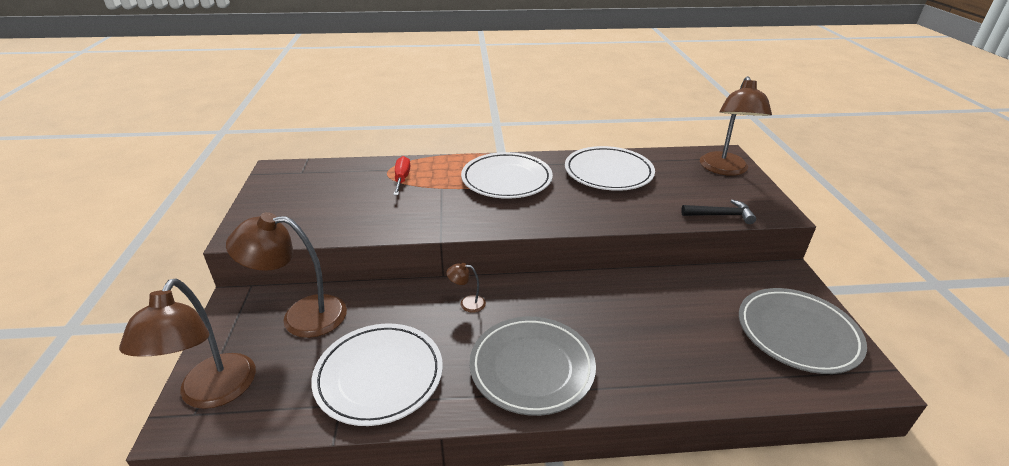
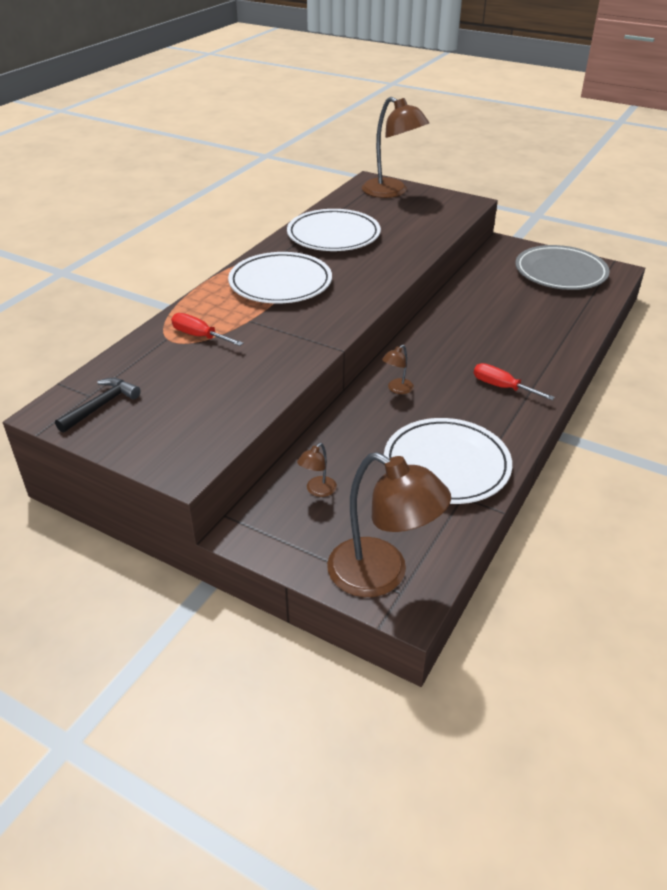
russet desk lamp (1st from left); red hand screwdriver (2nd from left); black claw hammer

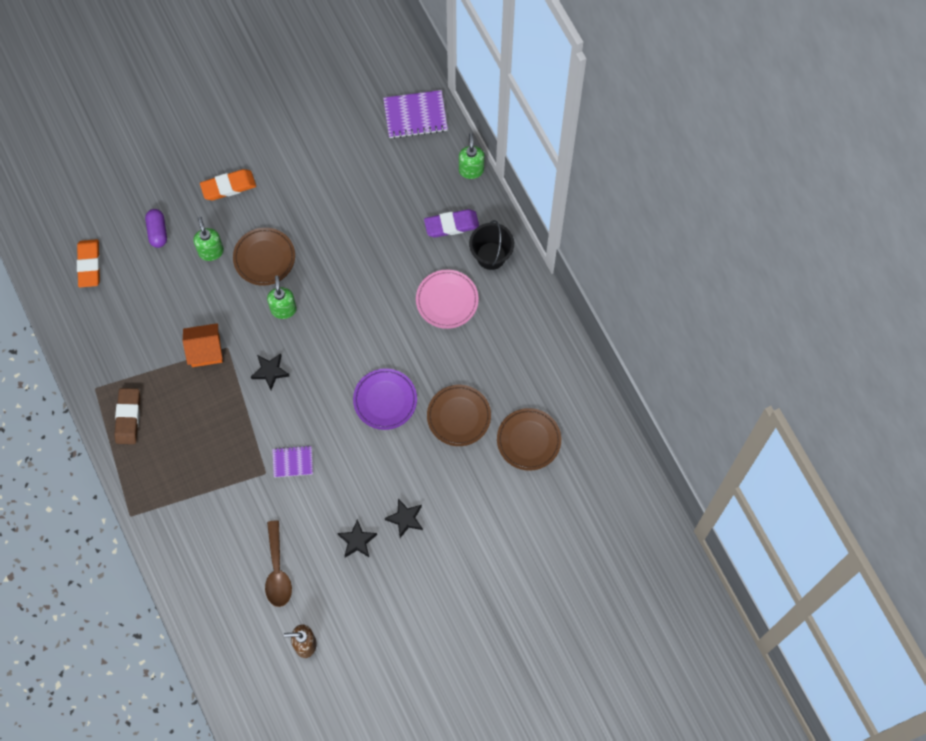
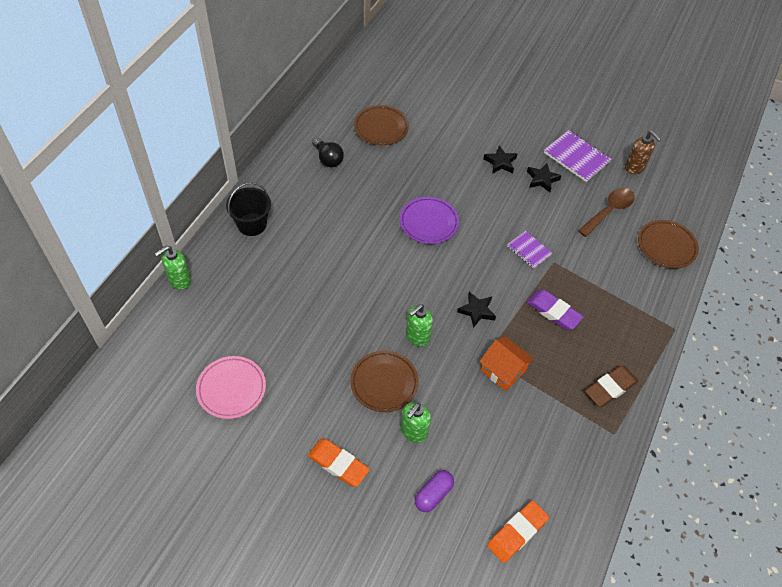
violet exercise book (2nd from left); rose-pink flat dish; violet gum eraser; russet flat dish (3rd from left); black bulb

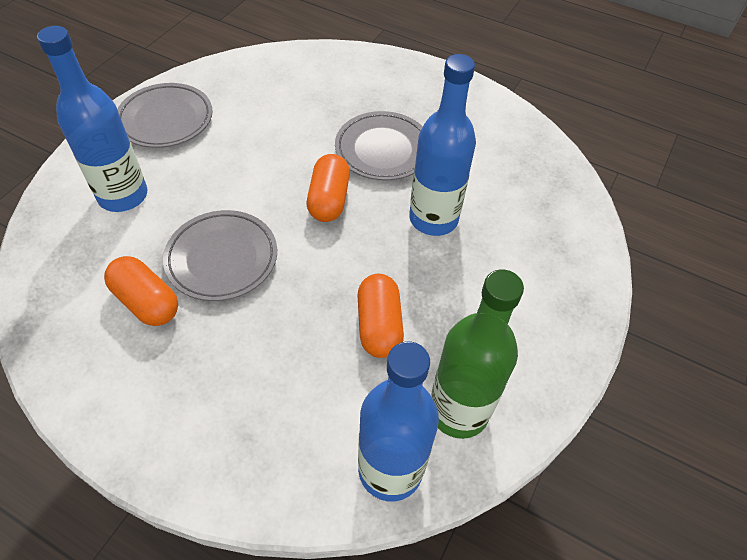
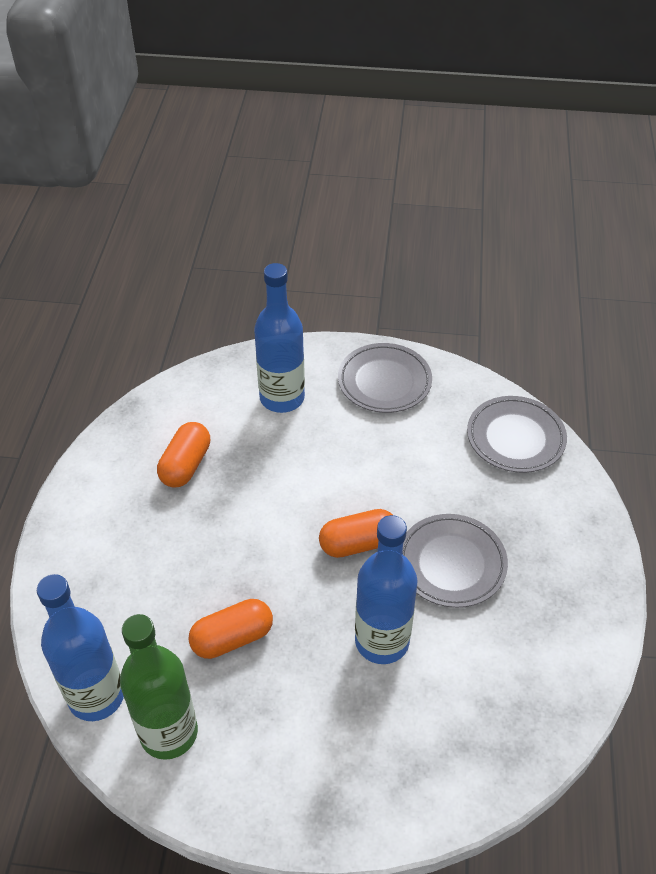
gray flat dish (3rd from left)

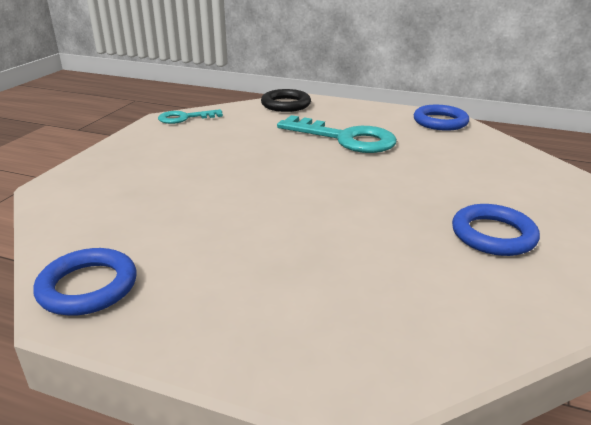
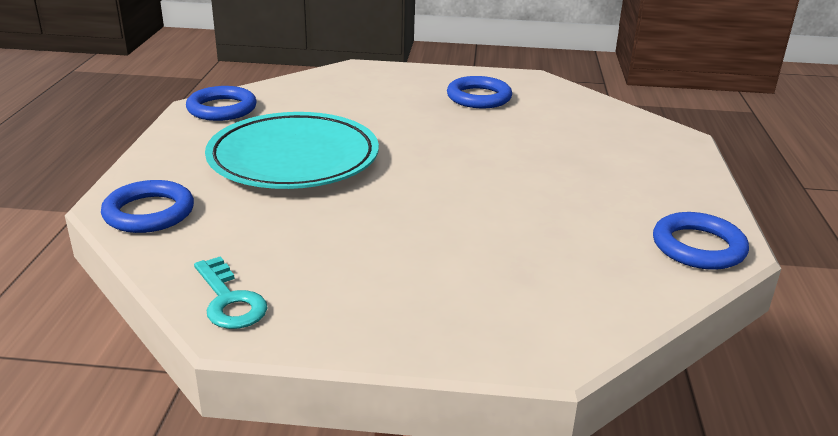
blue hoop (1st from left); aqua flat dish

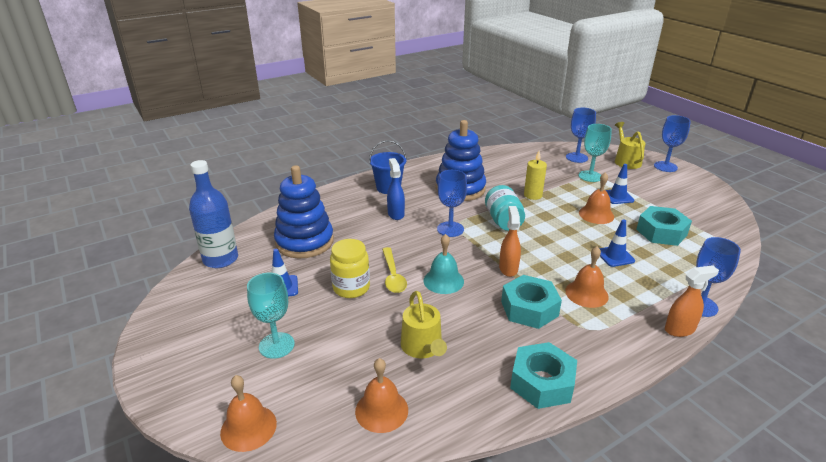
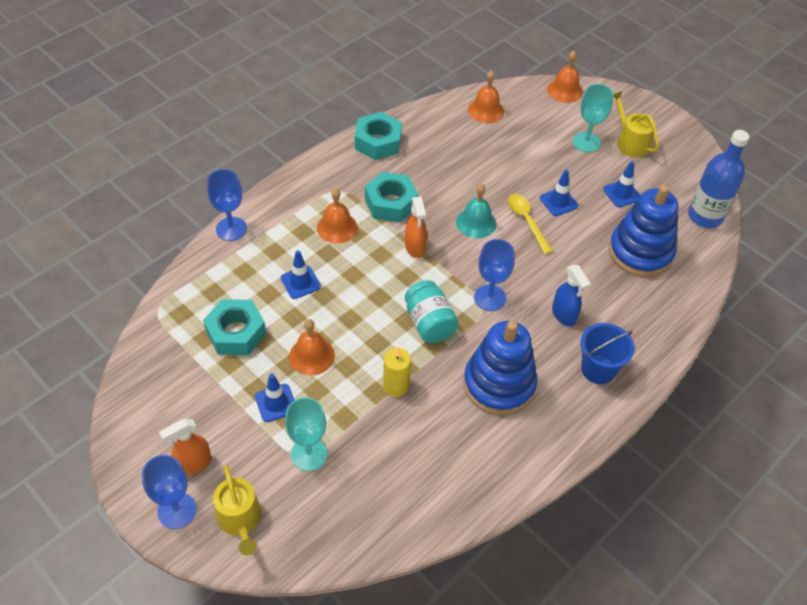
blue traffic cone (3rd from left); yellow sprinkling can (2nd from left); blue wine glass (2nd from left in the first image); bright orange sprayer (1st from left)

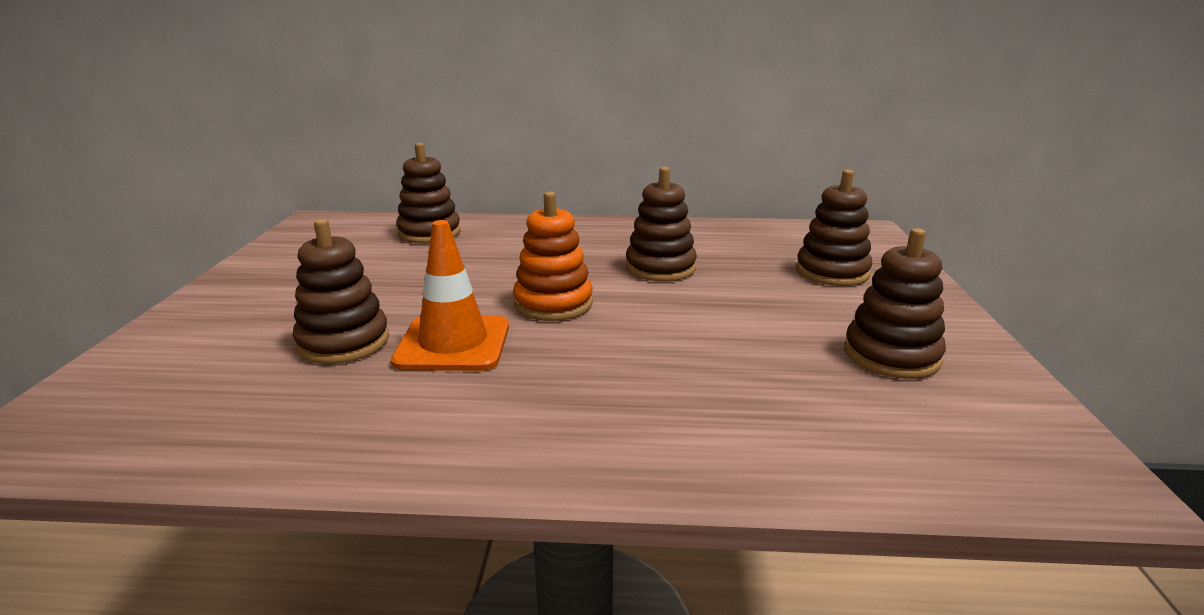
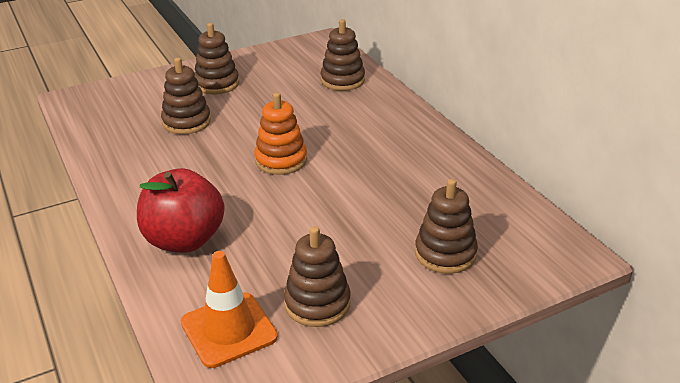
bright orange traffic cone; russet stacking toy (2nd from left); red apple fruit

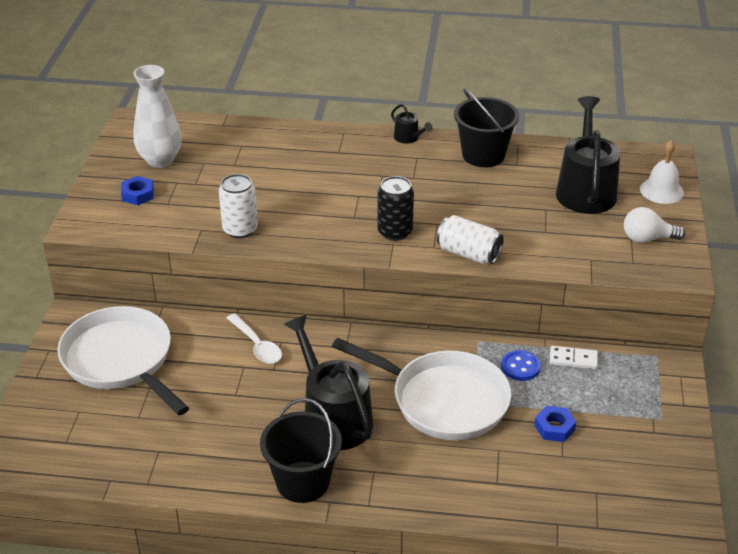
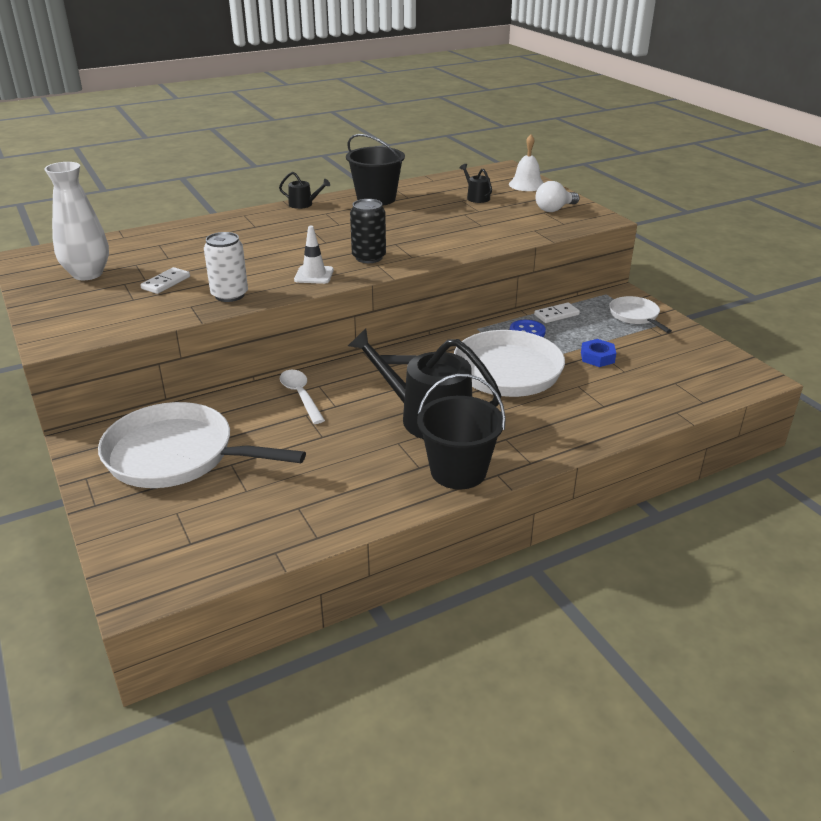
blue hex nut (1st from left in the first image); pure white spoon; pure white can (2nd from left in the first image); black sprinkling can (3rd from left); pure white domino (1st from left); pure white traffic cone; pure white skillet (3rd from left)

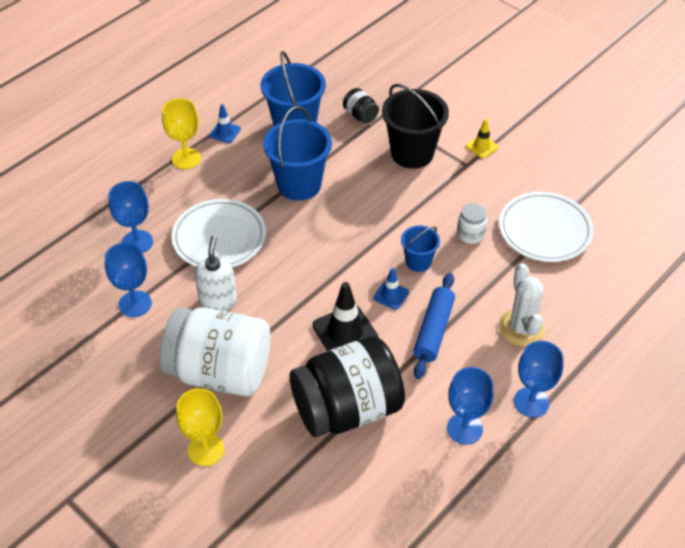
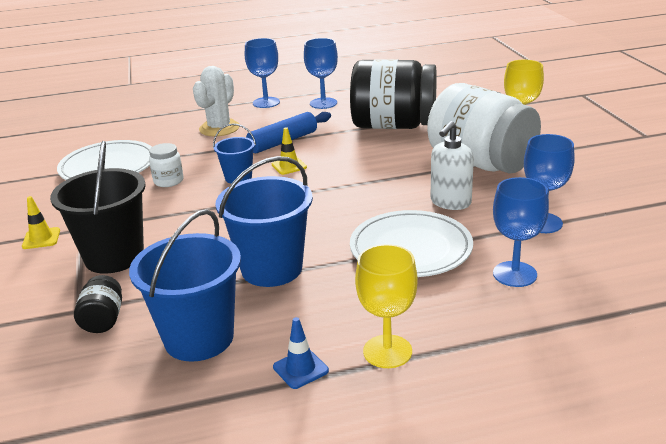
black traffic cone; yellow traffic cone (2nd from left)

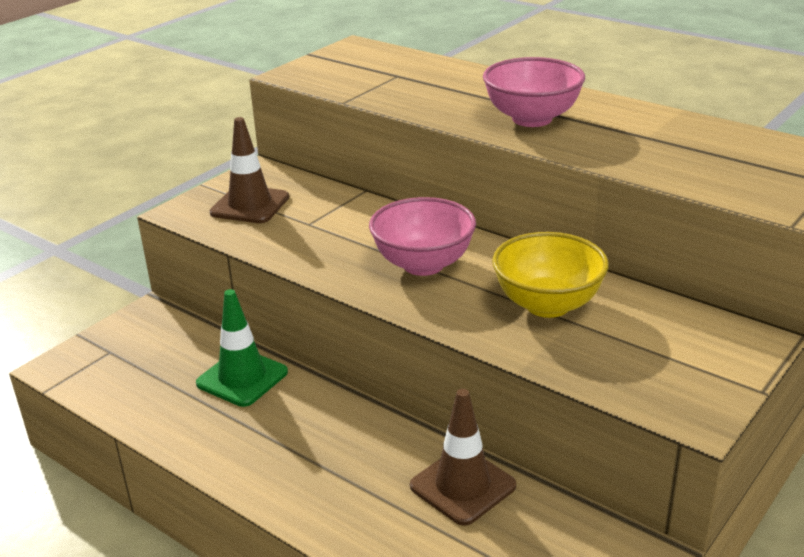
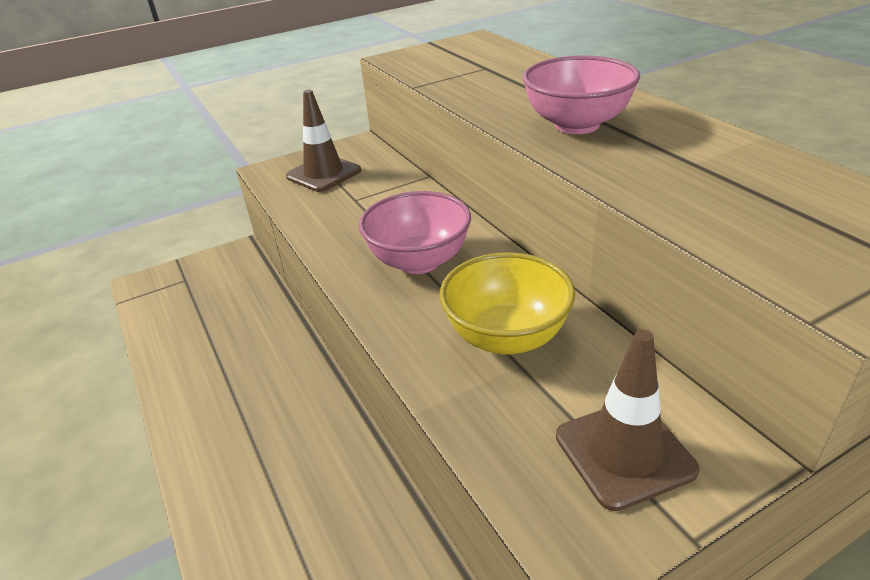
leaf-green traffic cone; russet traffic cone (2nd from left)

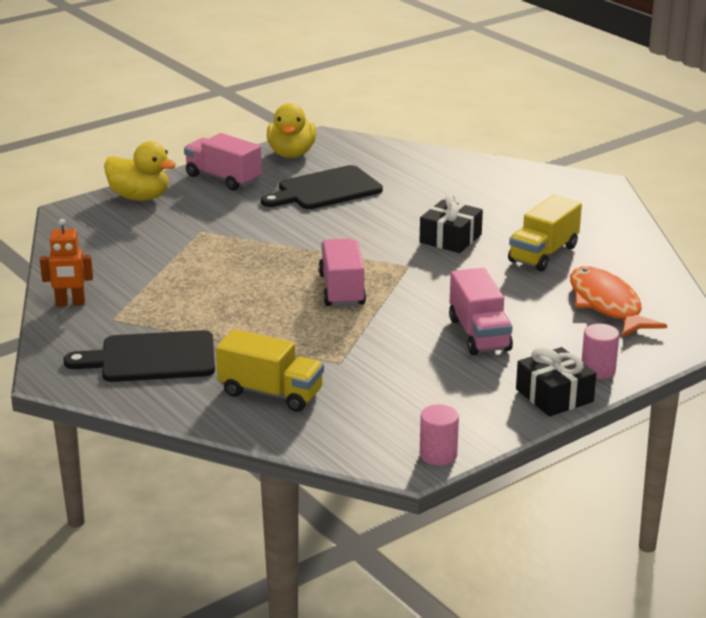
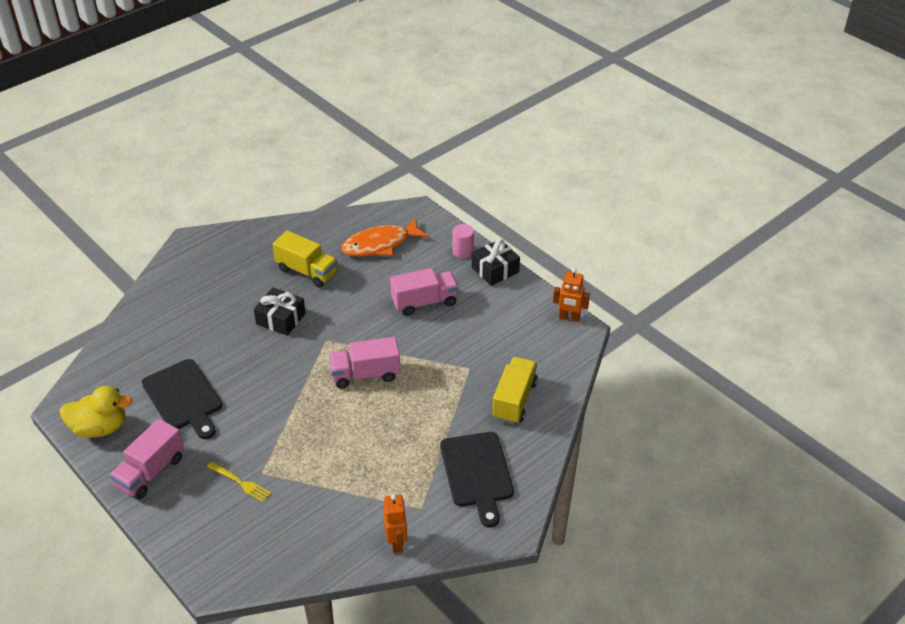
yellow rubber duck (1st from left in the first image); bright orange robot (2nd from left); yellow fork

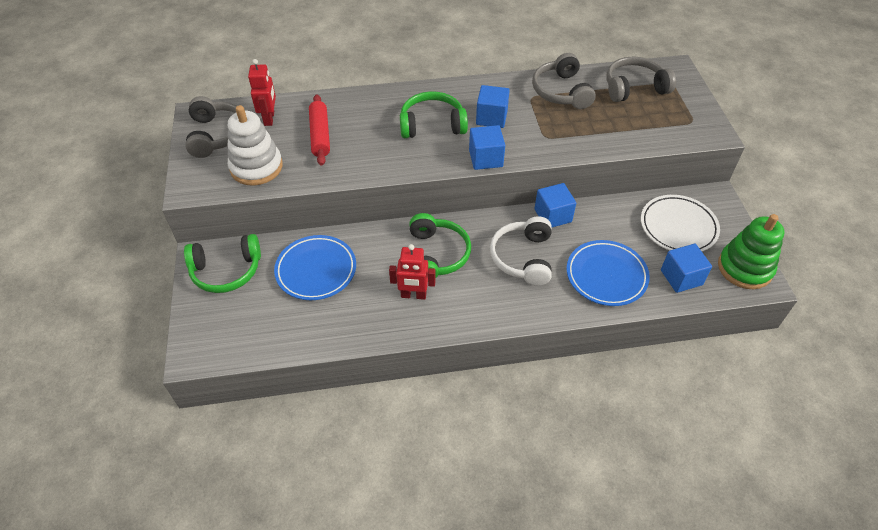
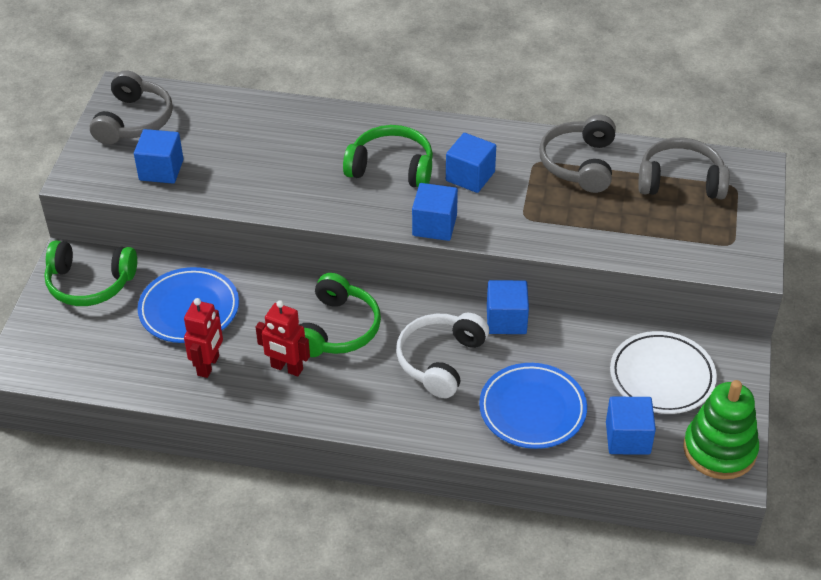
blue block (1st from left); red robot (1st from left); red dough roller

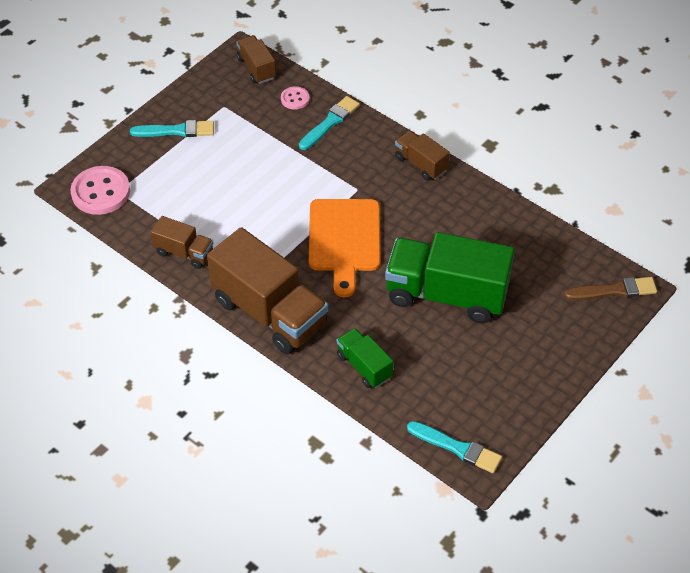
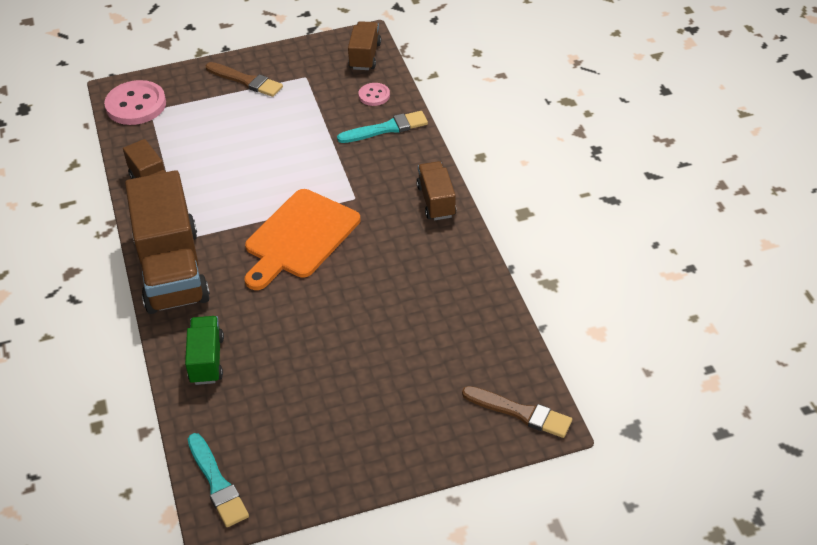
russet paintbrush (1st from left); leaf-green toy truck (2nd from left in the first image)

